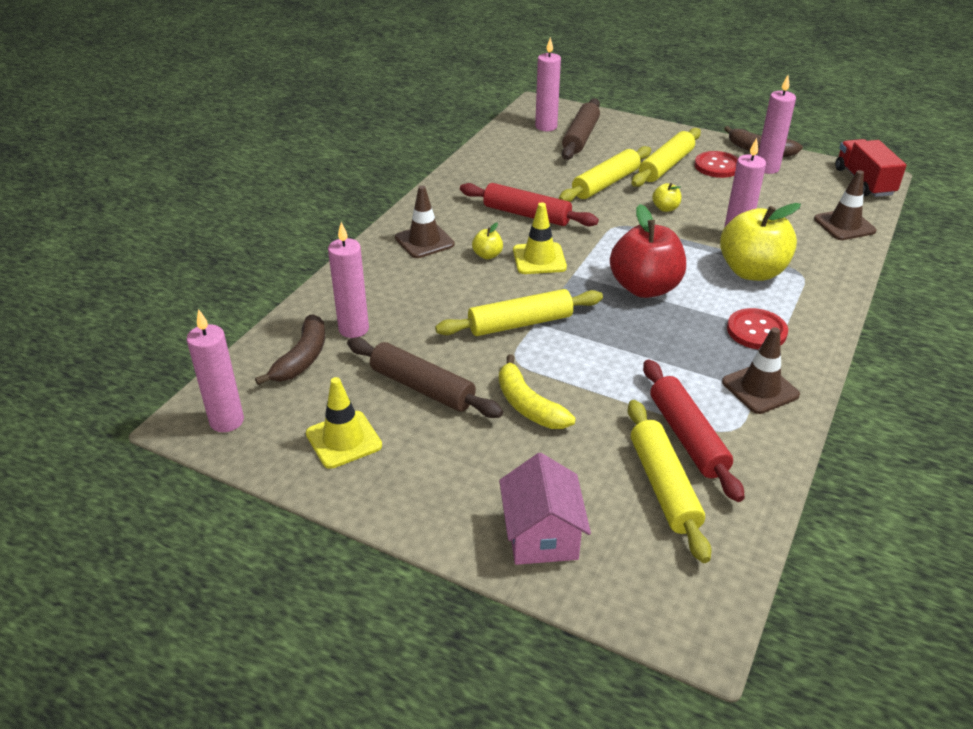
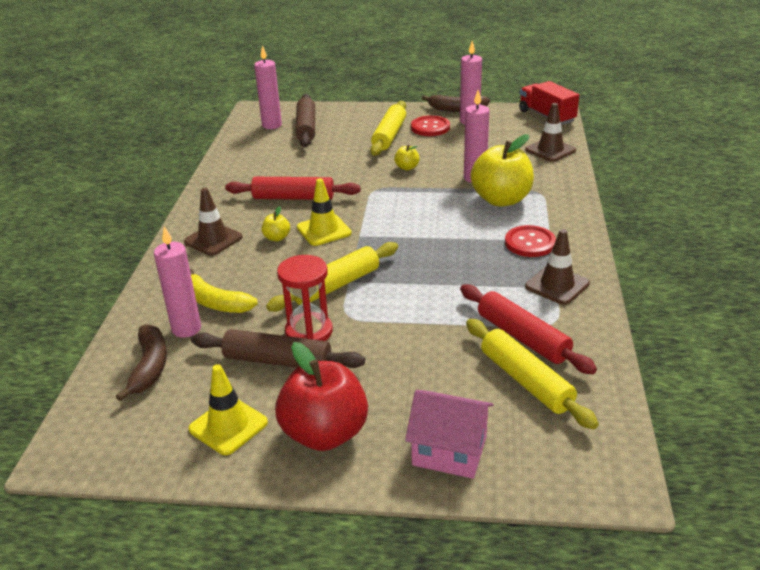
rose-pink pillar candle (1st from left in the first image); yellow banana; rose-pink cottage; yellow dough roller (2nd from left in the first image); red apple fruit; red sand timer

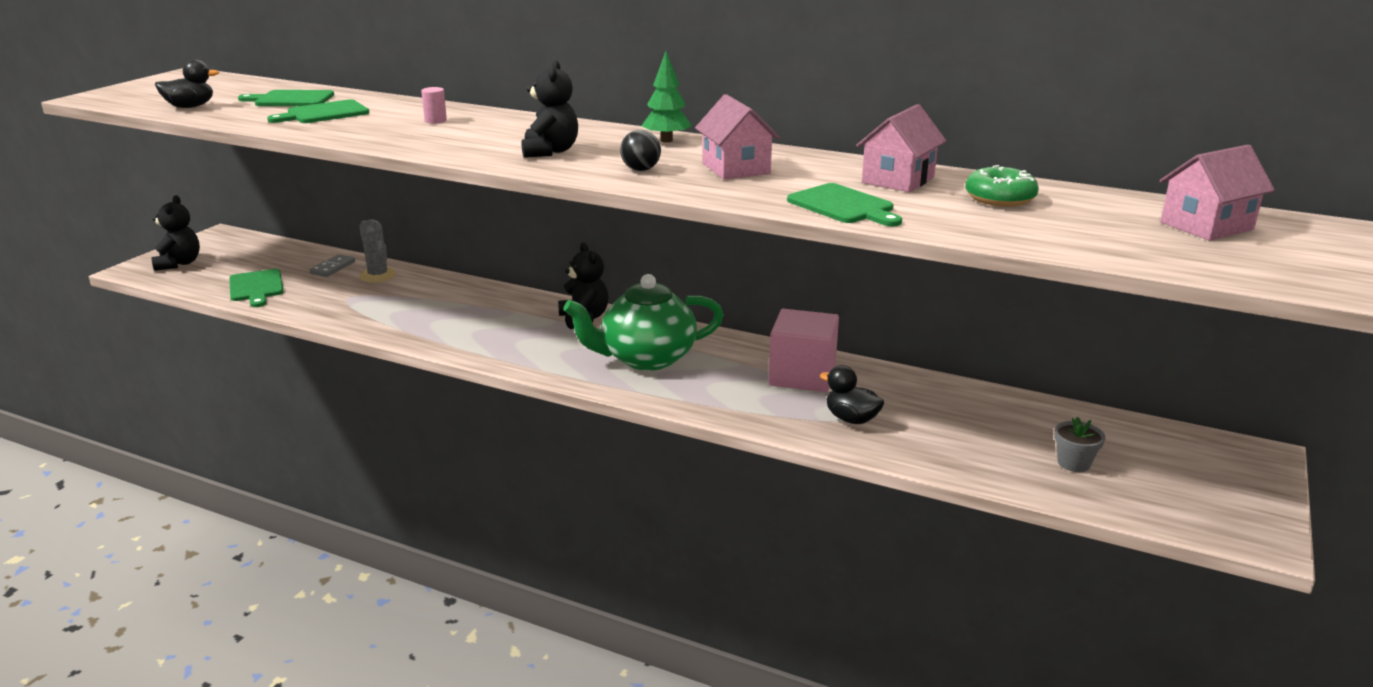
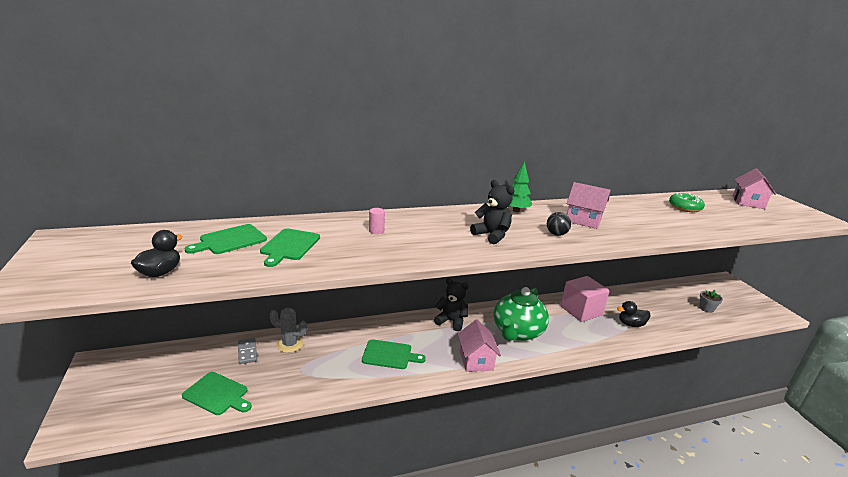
black teddy bear (1st from left in the first image); leaf-green bread board (4th from left); rose-pink cottage (1st from left)

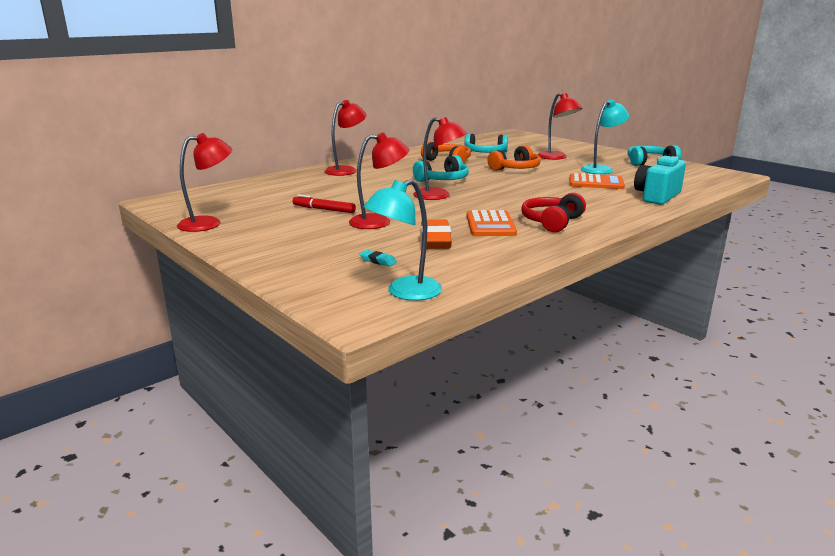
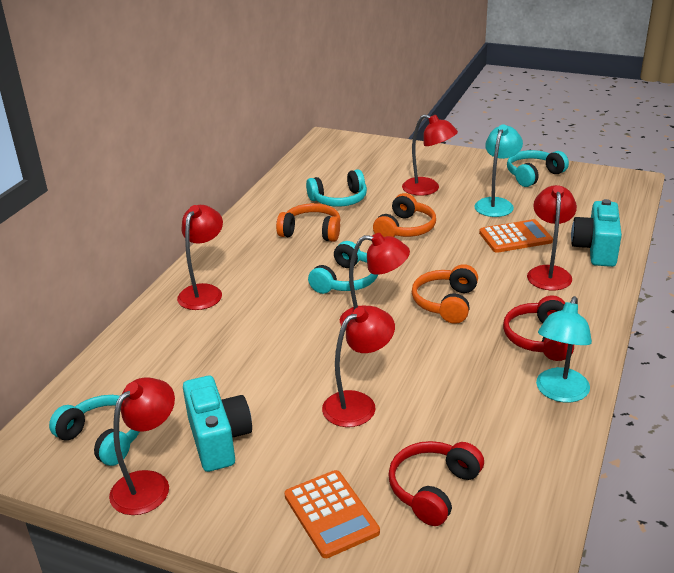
red marker; red over-ear headphones (1st from left); aqua desk lamp (2nd from left); bright orange gum eraser; bright orange calculator (1st from left); aqua over-ear headphones (1st from left); aqua compact camera (1st from left); bright orange over-ear headphones (3rd from left); red desk lamp (6th from left)

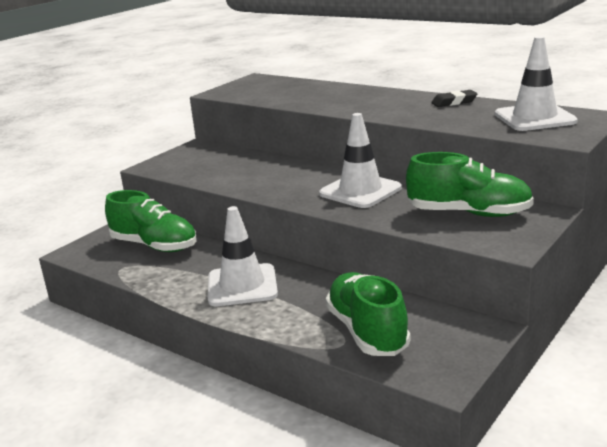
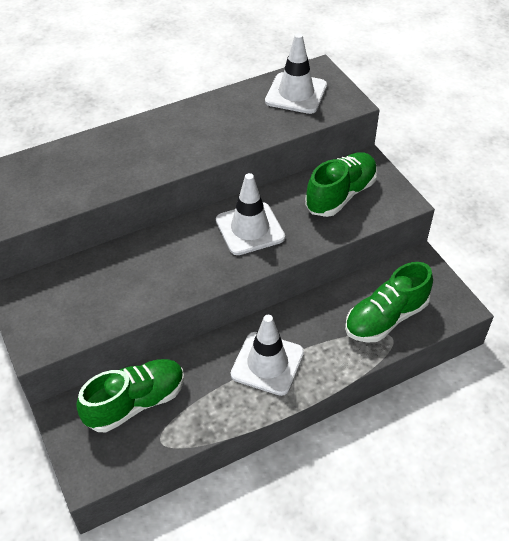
leaf-green sneaker (3rd from left); black gum eraser

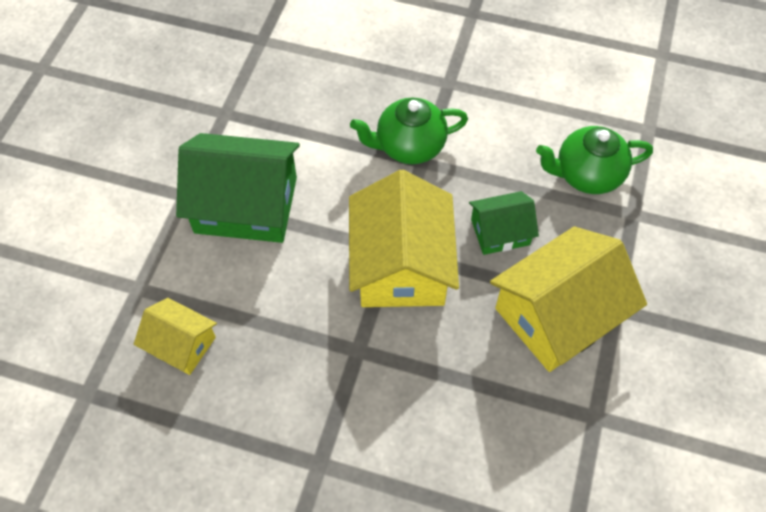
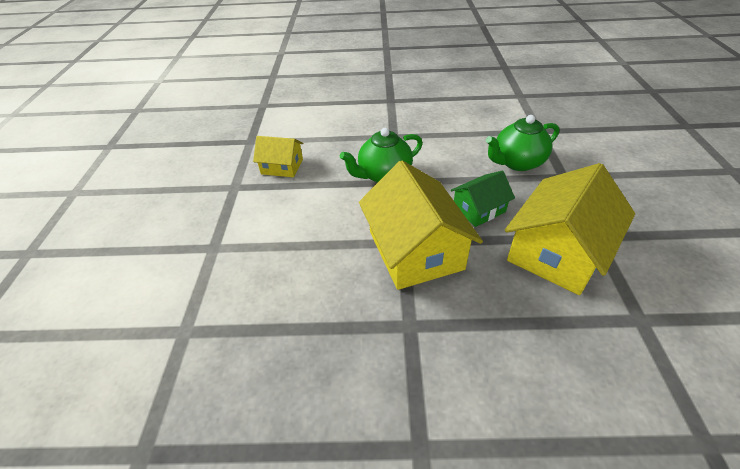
yellow cottage (1st from left); leaf-green cottage (1st from left in the first image)

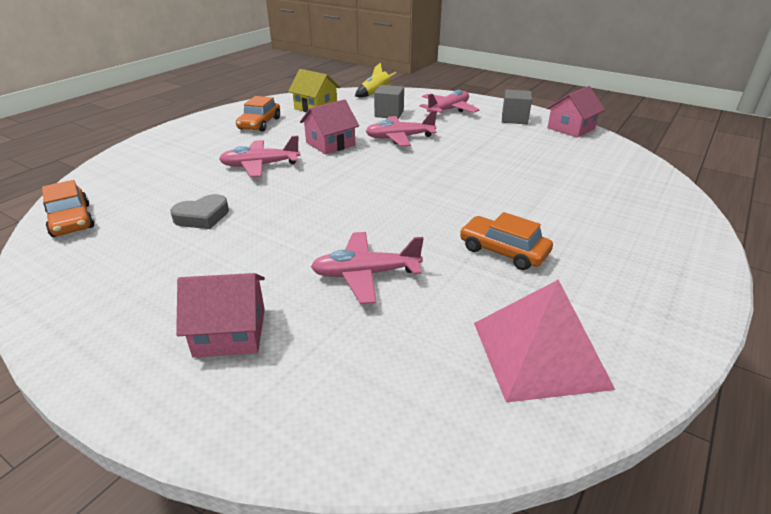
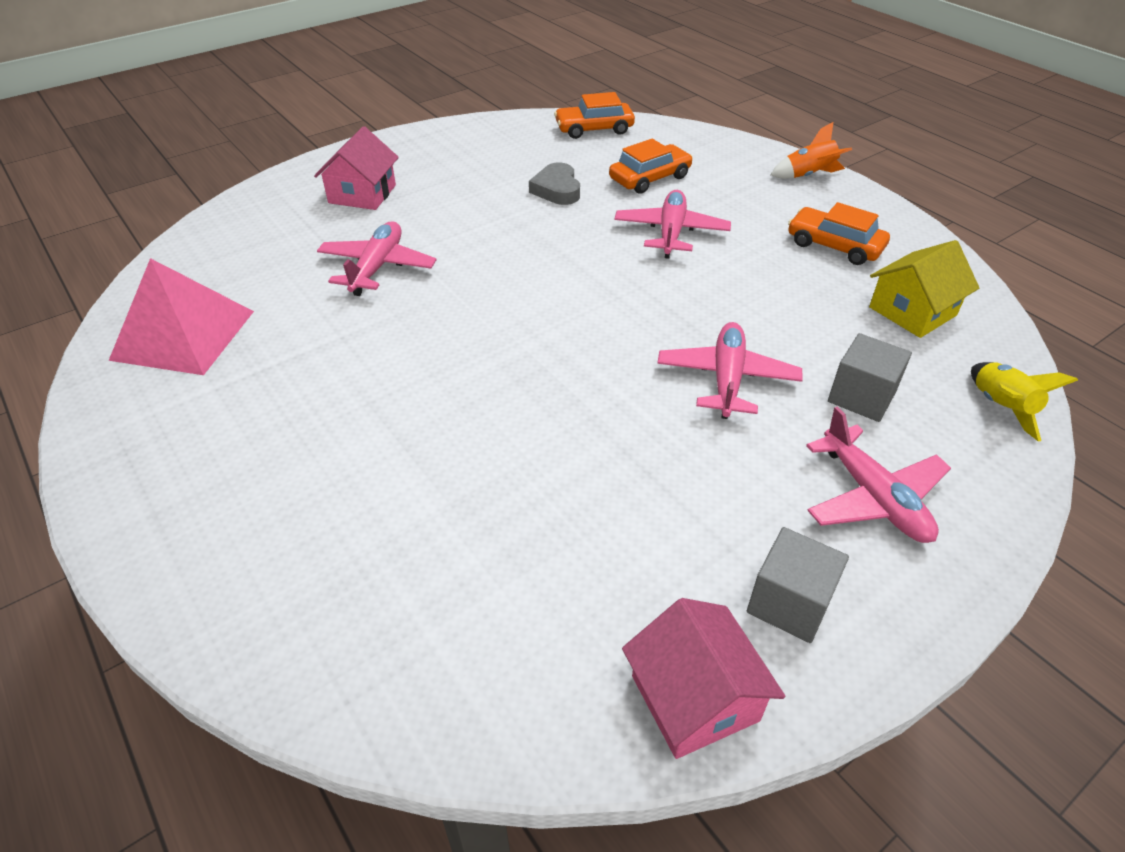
rose-pink cottage (2nd from left in the first image); bright orange toy car (2nd from left); bright orange rocket

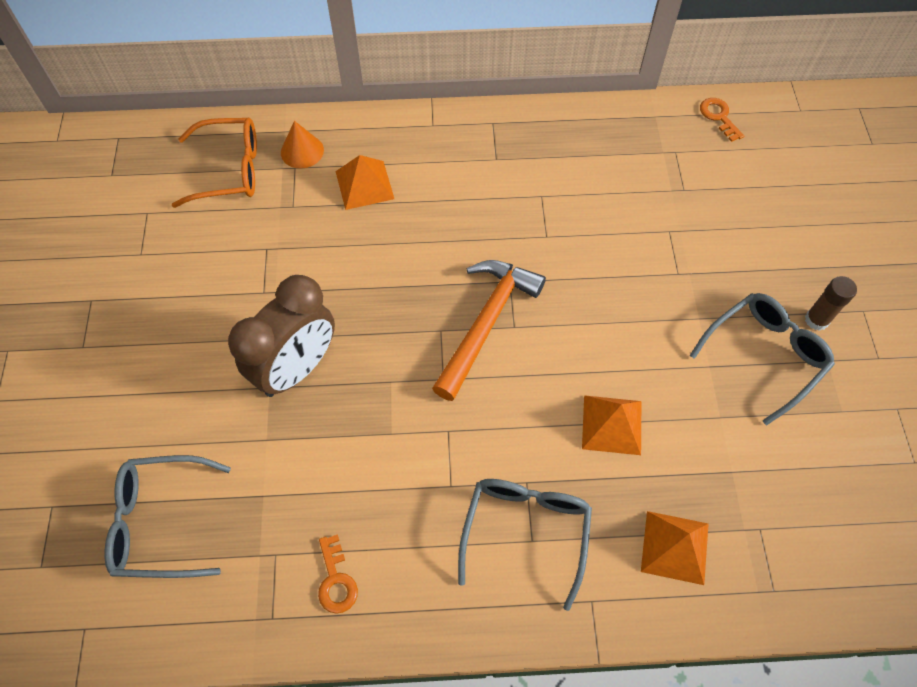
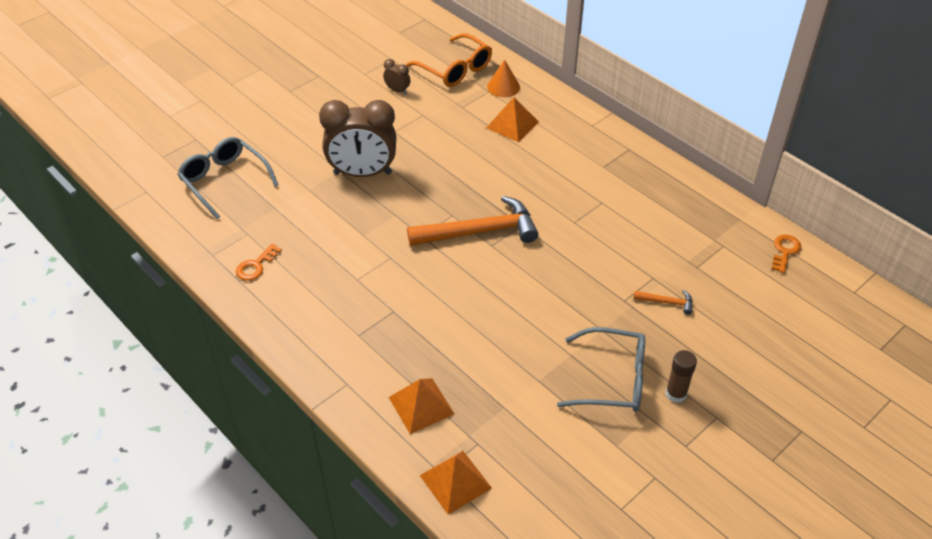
gray glasses (2nd from left in the first image); bright orange pyramid shape (2nd from left); russet bedside clock (2nd from left); bright orange claw hammer (2nd from left)

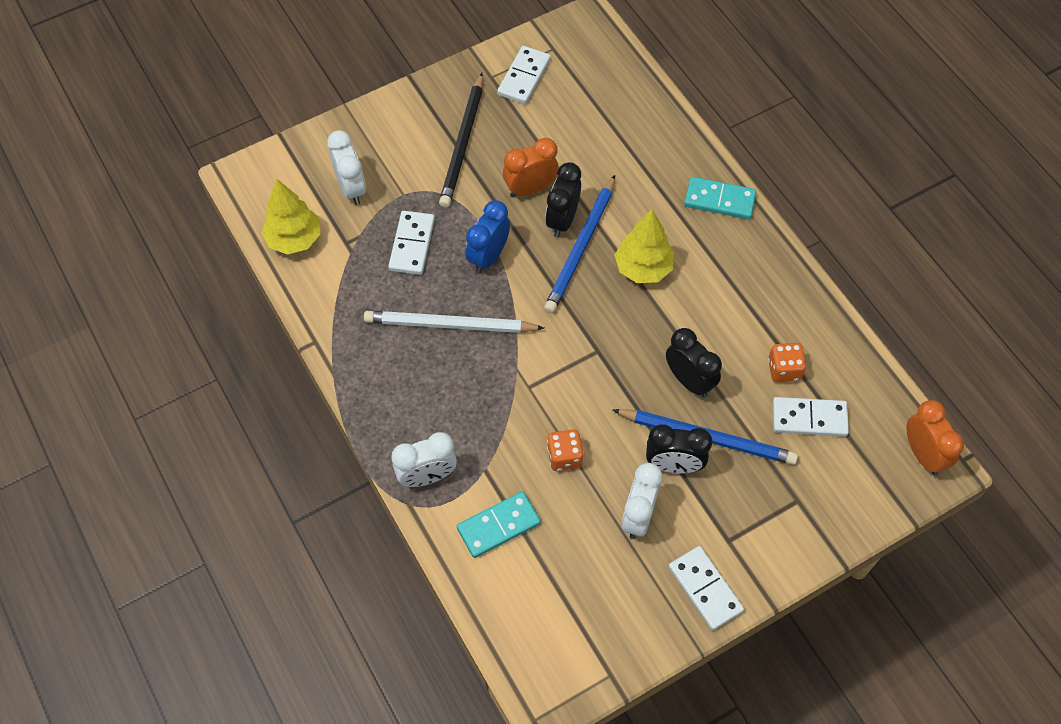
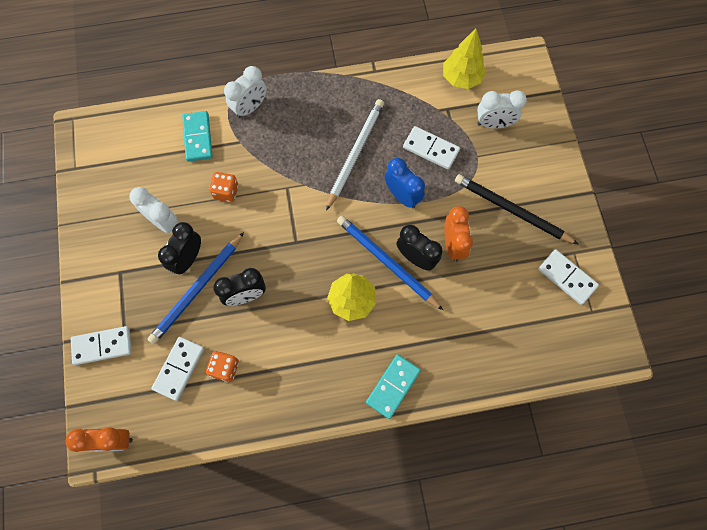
pure white bedside clock (2nd from left); pure white domino (1st from left)

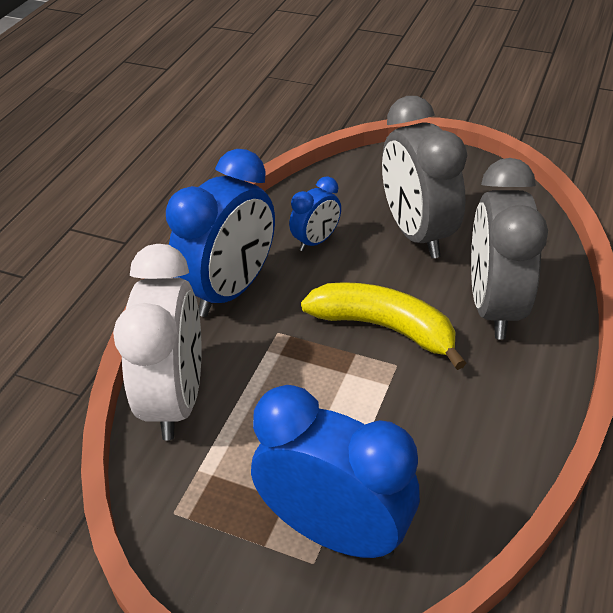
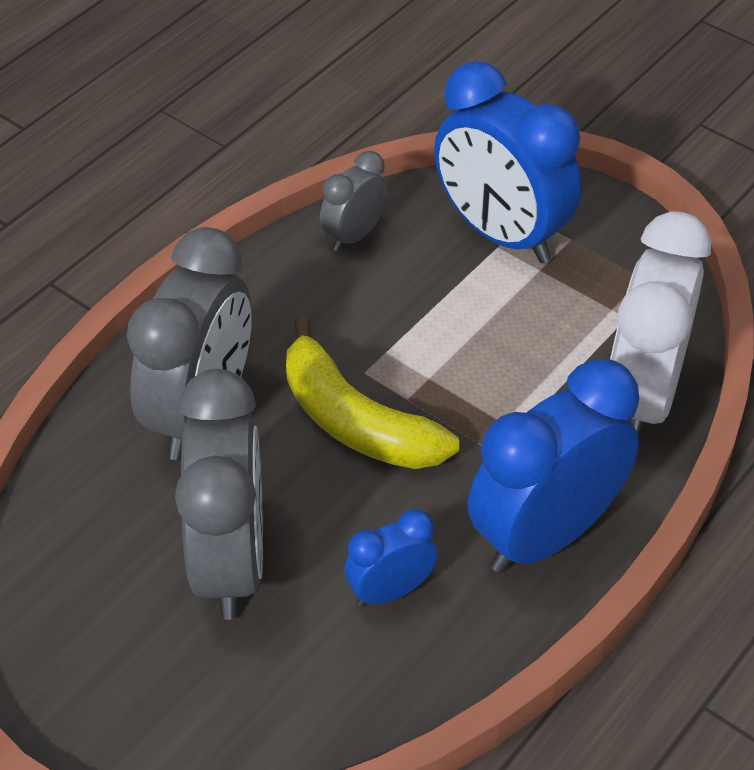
gray bedside clock (3rd from left)

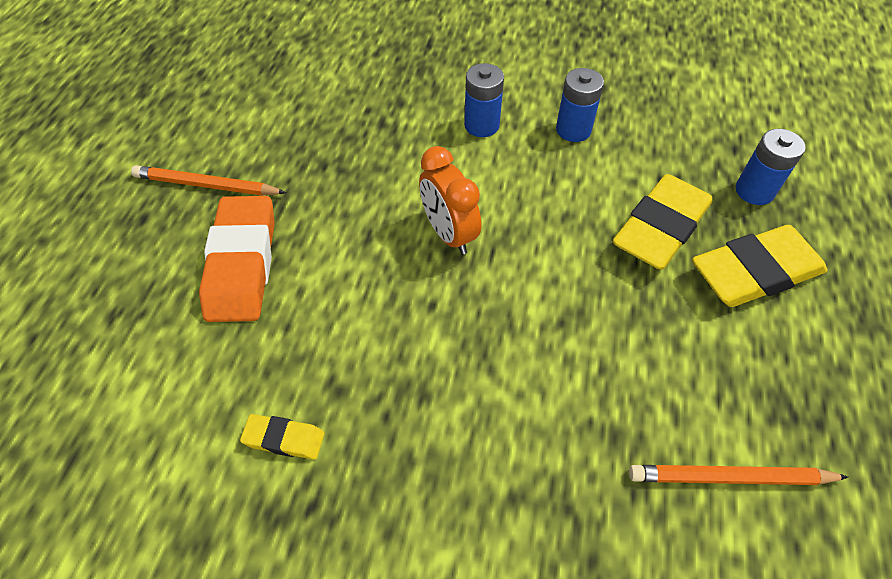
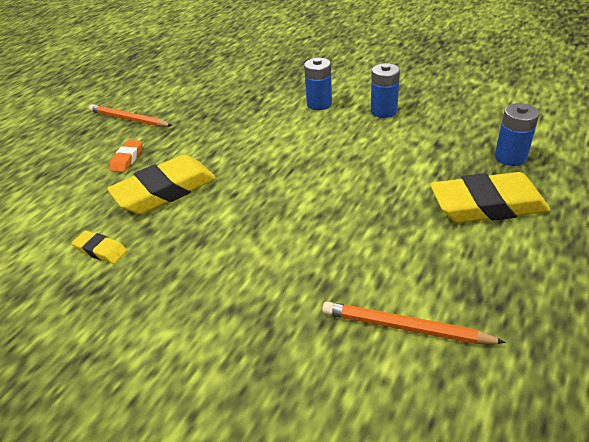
bright orange gum eraser; bright orange bedside clock; yellow gum eraser (2nd from left)

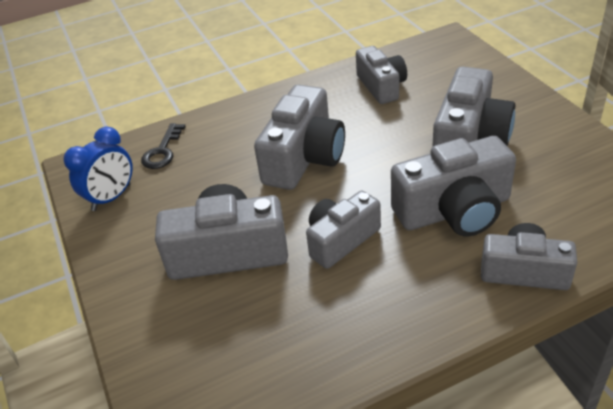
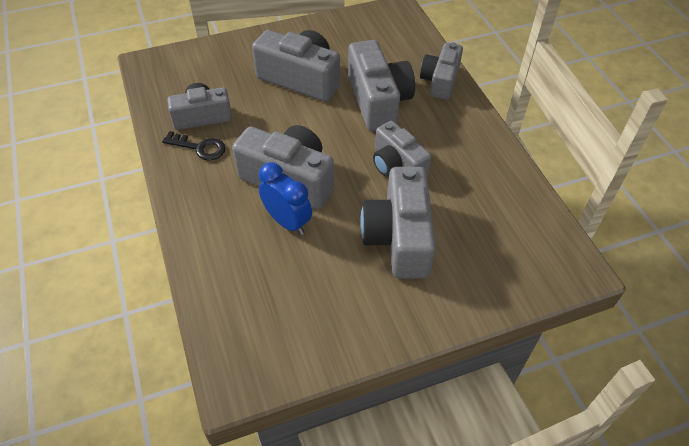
blue bedside clock; black latchkey

